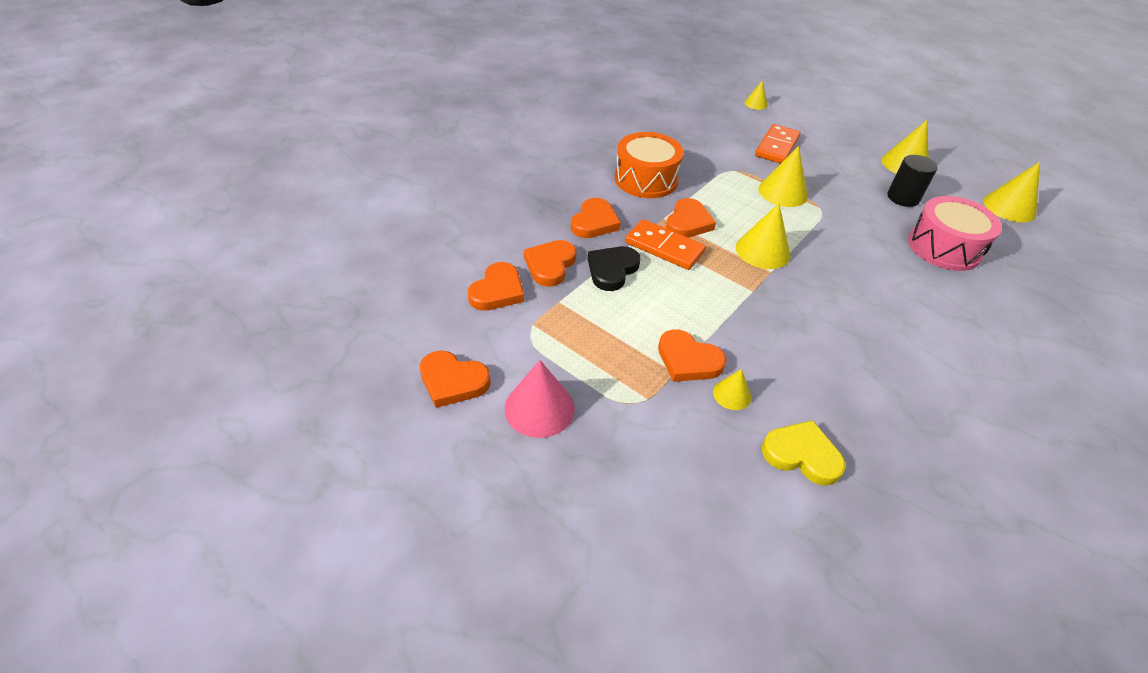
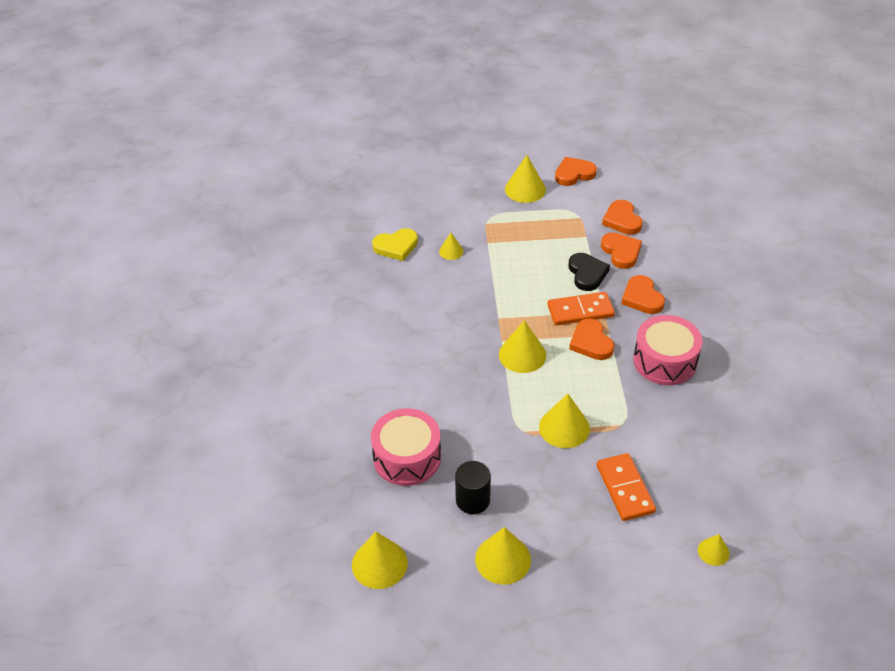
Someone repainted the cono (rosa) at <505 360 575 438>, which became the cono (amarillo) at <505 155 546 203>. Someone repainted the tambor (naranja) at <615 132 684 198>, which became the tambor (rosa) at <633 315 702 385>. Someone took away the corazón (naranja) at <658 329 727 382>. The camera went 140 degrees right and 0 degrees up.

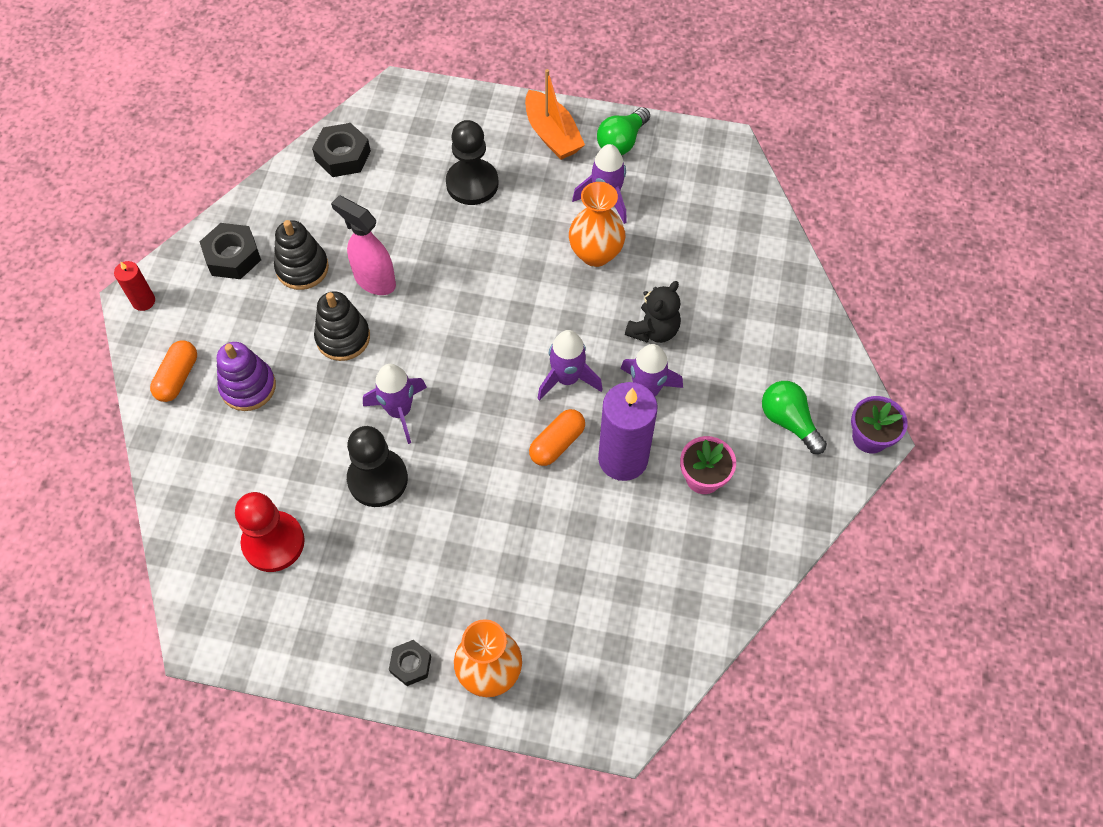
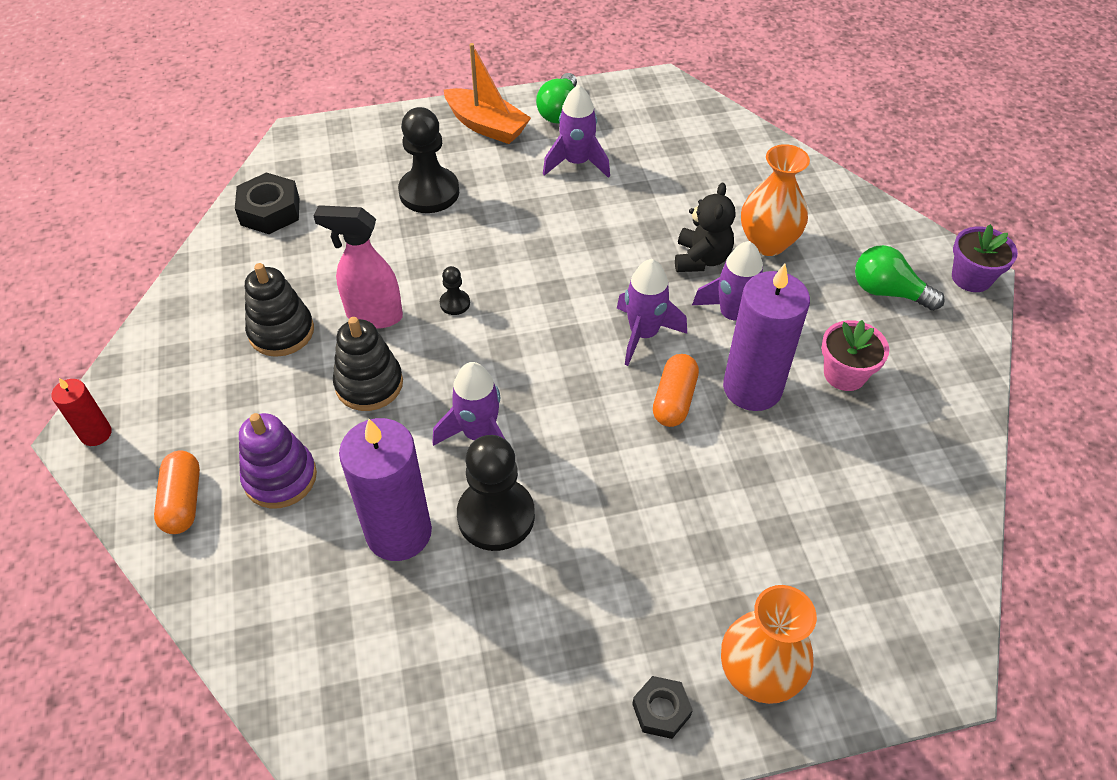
Someone put down the vela (morado) at <339 418 432 561>. Someone put down the peón (negro) at <440 266 470 315>. Someone carried the florero (naranja) from <569 182 625 267> to <741 144 810 256>. Someone took away the tuerca (negro) at <200 223 261 279>. Someone took away the peón (rojo) at <235 492 305 572>. The camera went 25 degrees left and 10 degrees down.

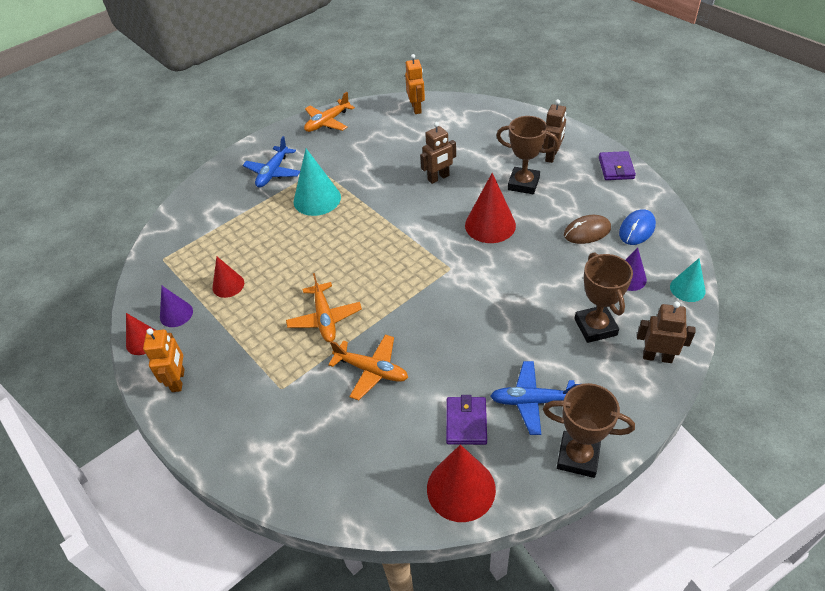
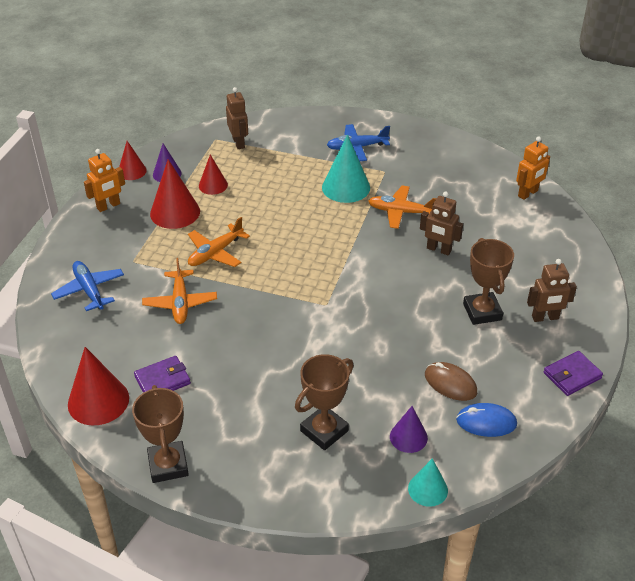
Someone carried the avión (azul) from <490 361 580 435> to <51 261 124 311>. Someone carried the cono (rojo) from <465 173 516 243> to <150 159 200 229>. Someone carried the robot (marrón) from <637 301 696 363> to <226 87 248 149>. Someone carried the avión (naranja) from <304 92 355 132> to <368 185 437 229>. The camera went 55 degrees right and 5 degrees down.

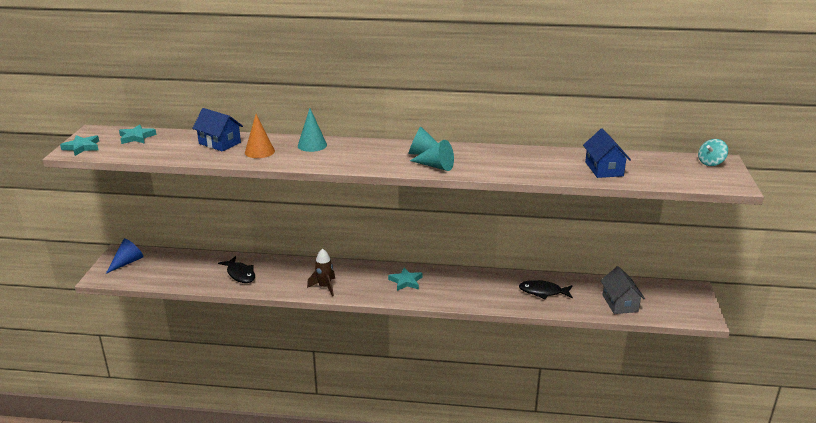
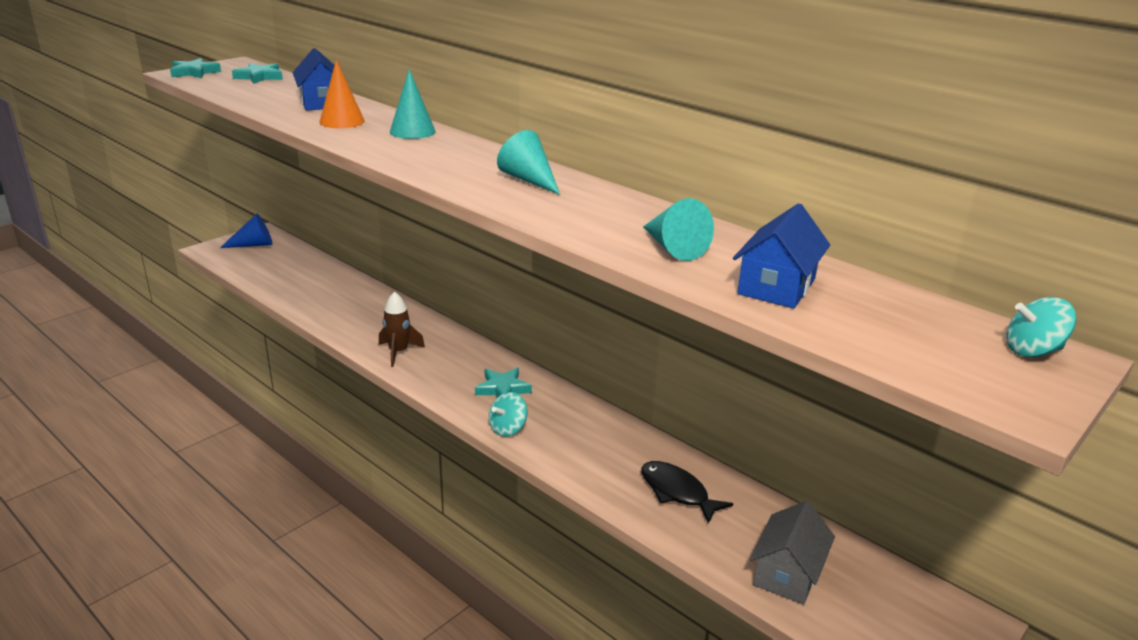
Someone put down the peonza (turquesa) at <489 392 527 437>. Someone carried the cono (turquesa) from <410 140 454 171> to <643 198 714 261>. Someone took away the pez (negro) at <218 256 255 283>. The camera went 35 degrees right and 0 degrees up.

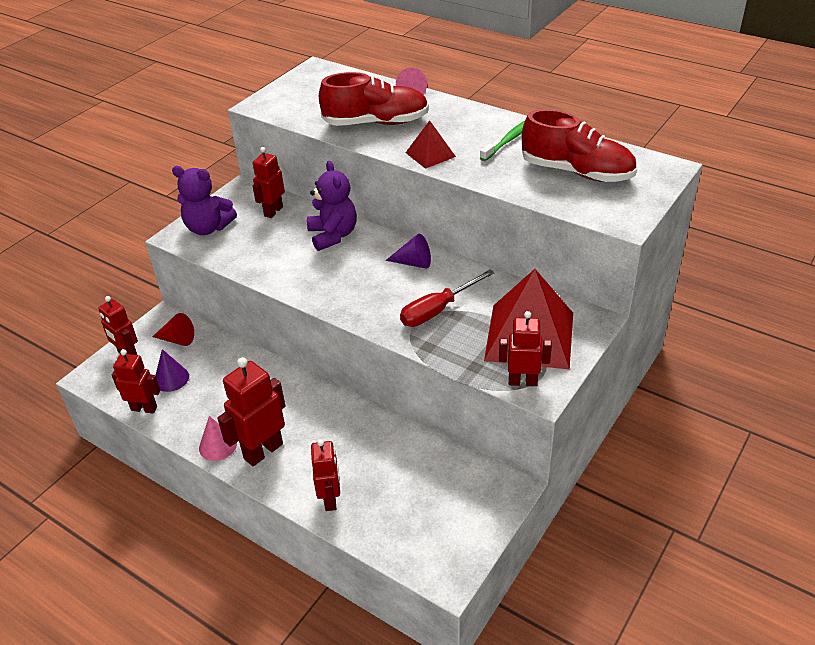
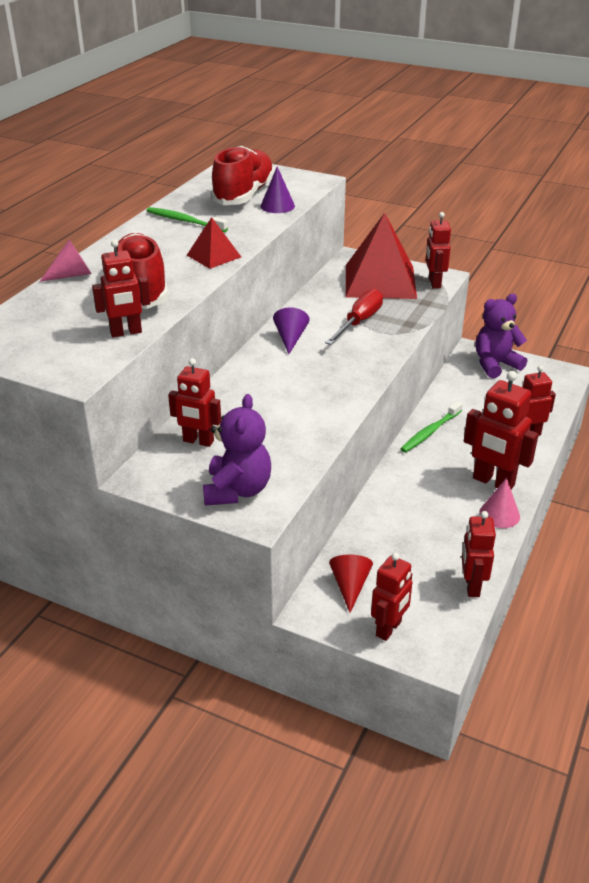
Someone put down the robot (rojo) at <92 240 150 337>. Someone carried the cono (morado) from <155 349 189 392> to <260 166 295 213>. Someone rotated the destornillador (rojo) at <400 269 495 327> by 105 degrees counterclockwise. Someone put down the cepillo de dientes (verde) at <400 401 463 453>. Someone carried the osito (morado) from <307 161 357 251> to <476 294 527 378>. The camera went 100 degrees left and 5 degrees down.

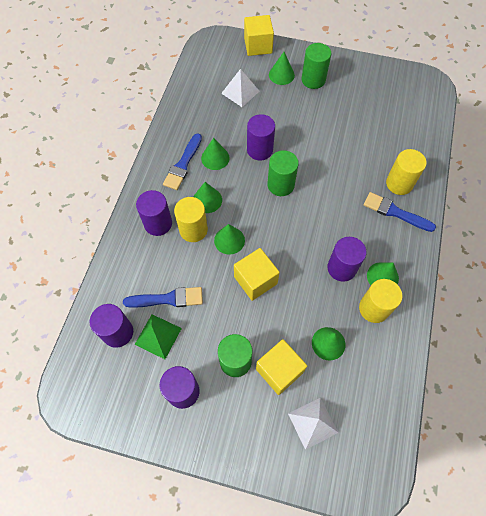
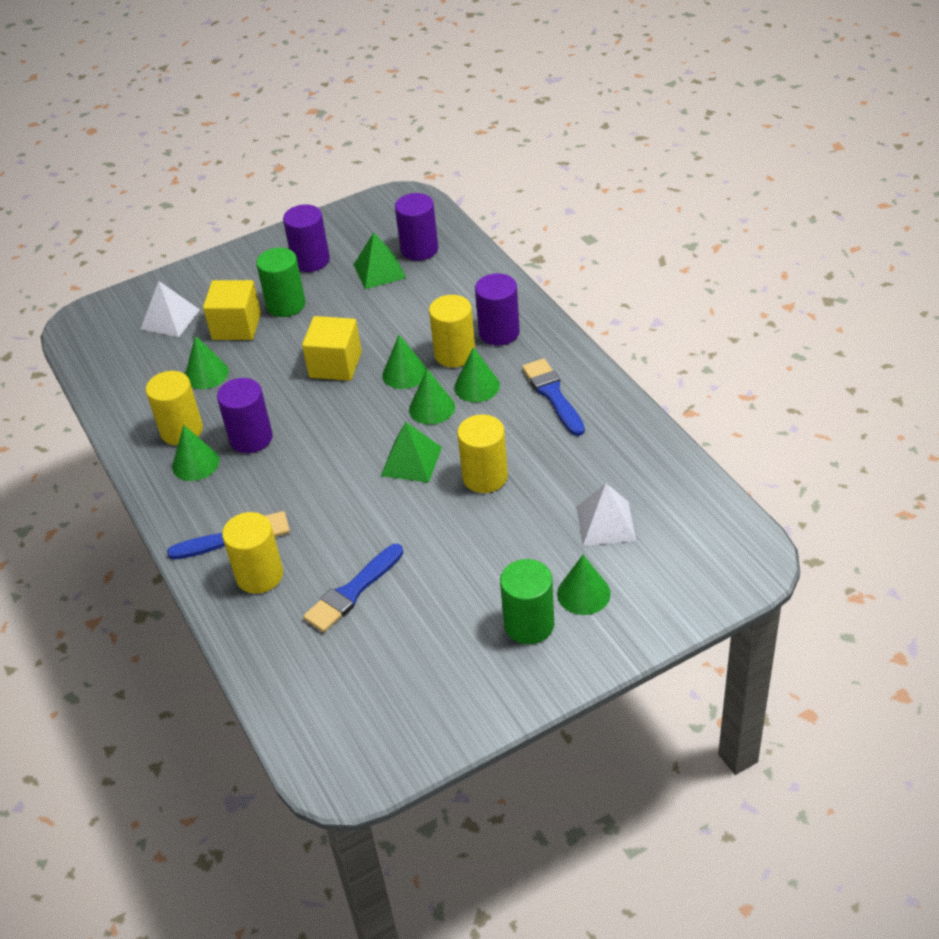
Someone carried the pincel (azul) from <123 287 203 308> to <303 544 403 632>. Someone swapped the cilindro (verde) at <267 150 299 196> for the pirámide (verde) at <381 422 442 483>. Someone carried the cono (verde) from <201 138 230 170> to <409 369 455 424>. Someone repainted the cilindro (morado) at <247 114 275 161>, which became the cilindro (amarillo) at <457 414 508 493>. Someone took away the cubo (amarillo) at <244 15 274 56>. The camera went 140 degrees right and 20 degrees down.

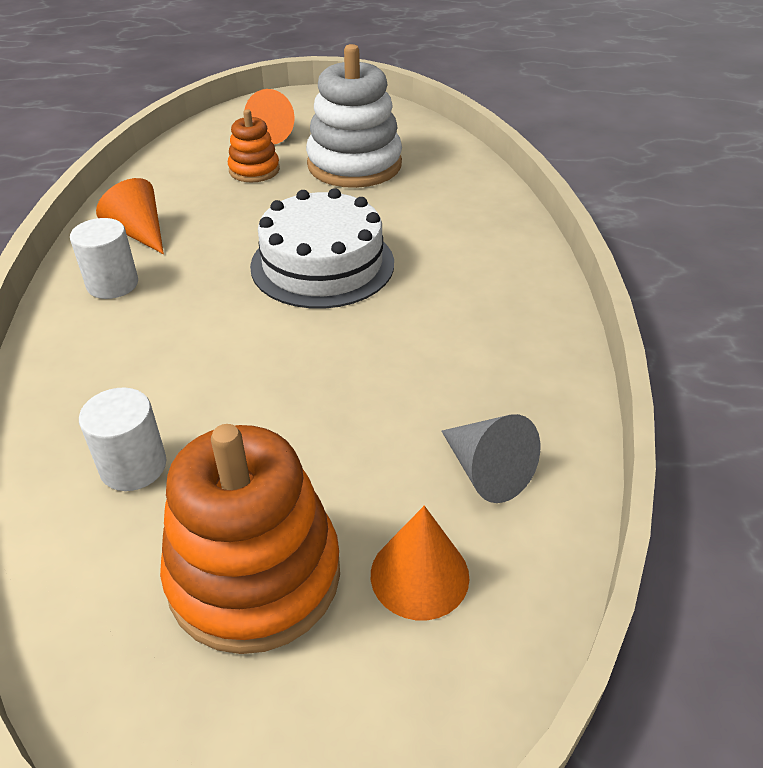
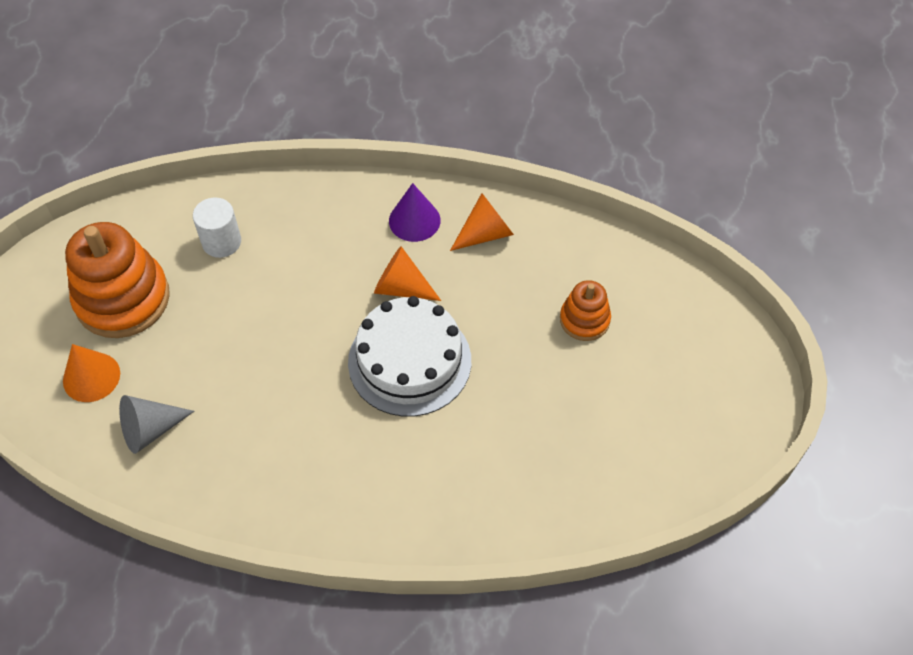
Someone carried the cono (naranja) from <245 89 295 144> to <374 246 441 301>. Someone swapped the cilindro (blanco) at <70 218 138 299> for the cono (morado) at <389 183 441 242>. Someone took away the juguete apilable (blanco) at <306 44 402 188>. The camera went 100 degrees right and 15 degrees up.

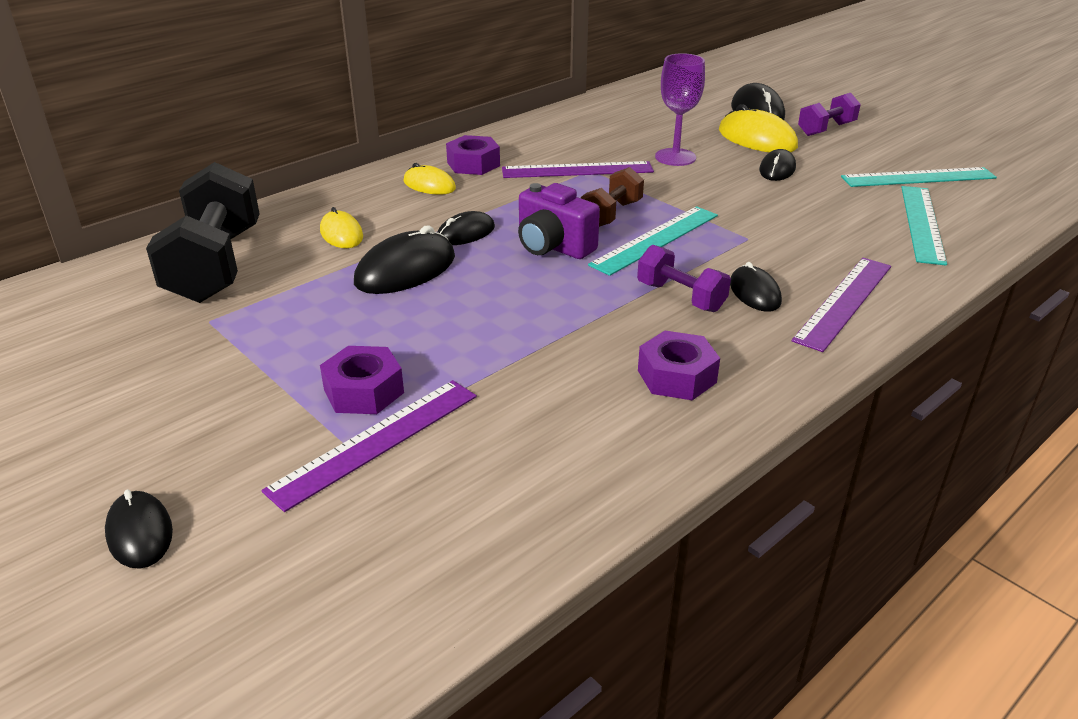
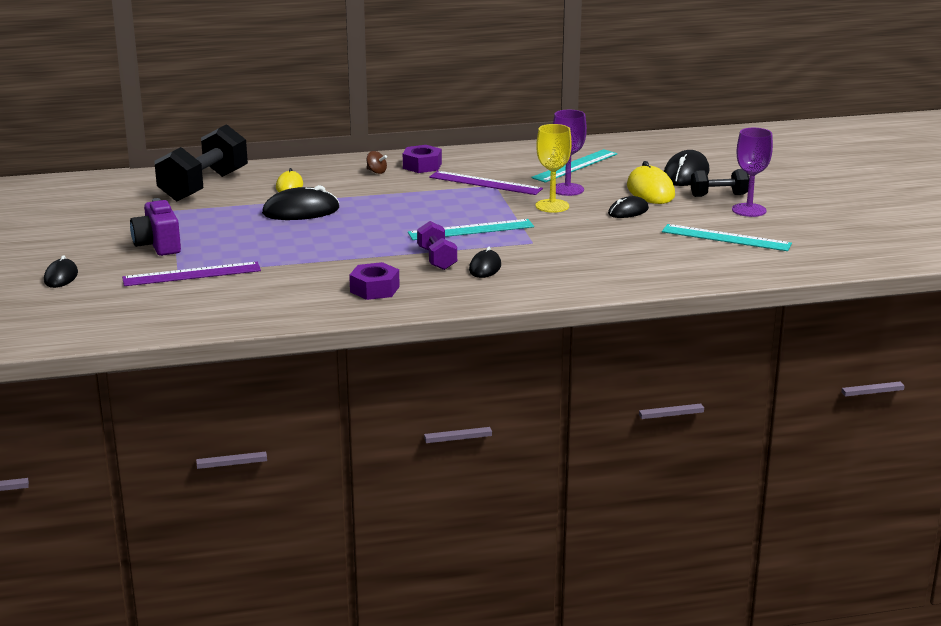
Someone carried the cámara (morado) from <518 183 600 259> to <130 198 181 256>. Someone swapped the ratón (amarillo) at <403 163 456 195> for the peonza (marrón) at <367 151 387 174>. Someone carried the regla (turquesa) from <901 186 947 266> to <531 149 617 183>. Someone put down the copa (amarillo) at <535 124 572 213>. Someone repainted the mancuerna (morado) at <798 93 861 136>, which became the mancuerna (negro) at <690 169 749 197>. Someone put down the copa (morado) at <732 128 773 217>. Someone took away the tuerca (morado) at <320 346 404 414>. Someone took away the ratón (negro) at <437 211 495 245>. Someone took away the mancuerna (marrón) at <581 167 644 227>. Someone took away the regla (morado) at <792 258 891 352>. The camera went 30 degrees right and 10 degrees down.

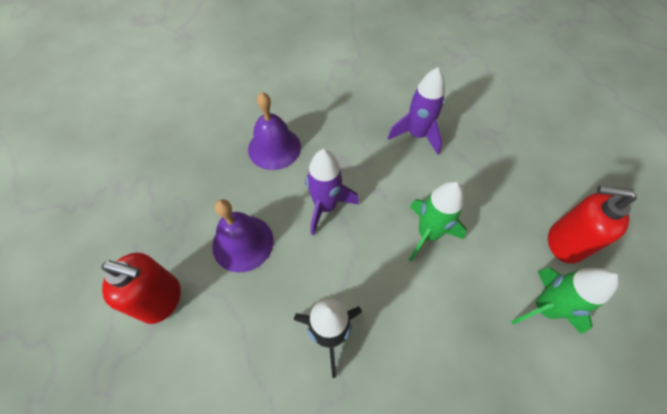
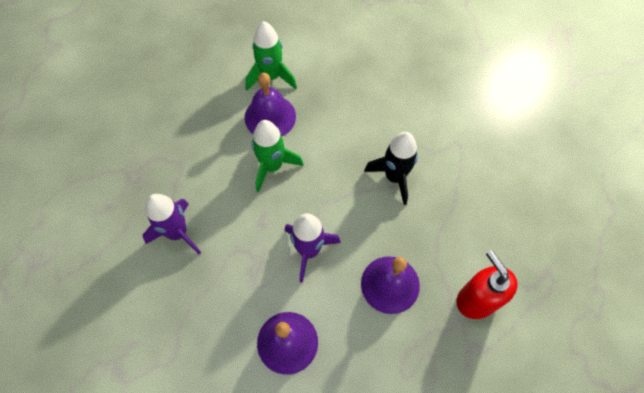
Someone put down the campana (morado) at <245 73 296 136>. Someone took away the dispensador de jabón (rojo) at <548 185 637 264>. The camera went 130 degrees left and 5 degrees up.

